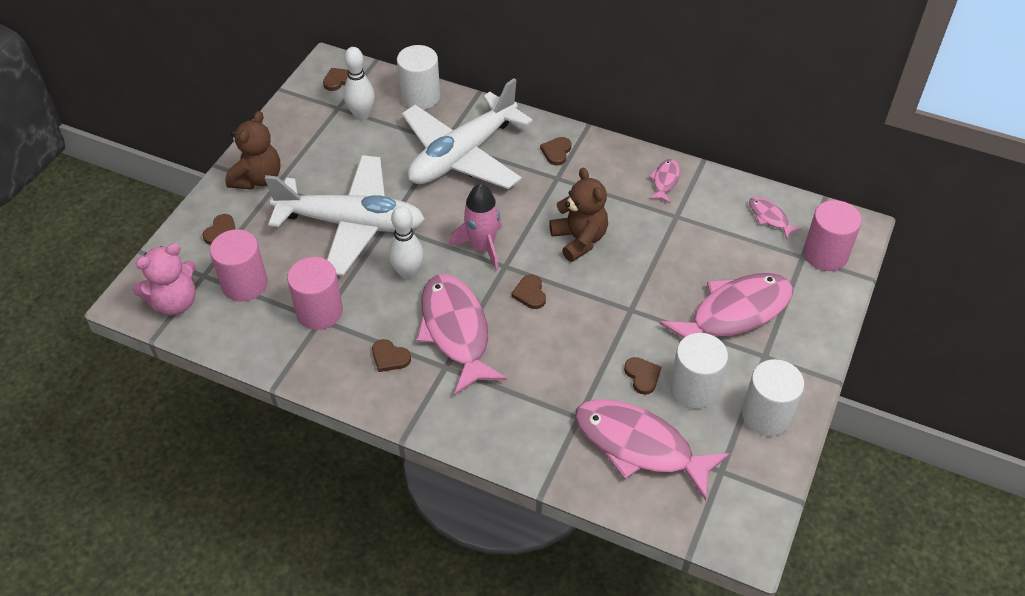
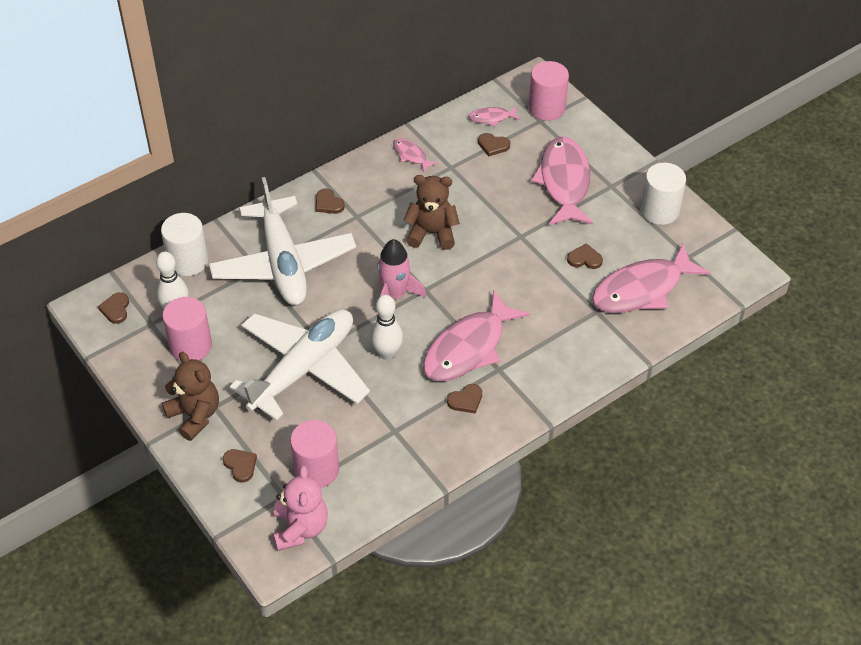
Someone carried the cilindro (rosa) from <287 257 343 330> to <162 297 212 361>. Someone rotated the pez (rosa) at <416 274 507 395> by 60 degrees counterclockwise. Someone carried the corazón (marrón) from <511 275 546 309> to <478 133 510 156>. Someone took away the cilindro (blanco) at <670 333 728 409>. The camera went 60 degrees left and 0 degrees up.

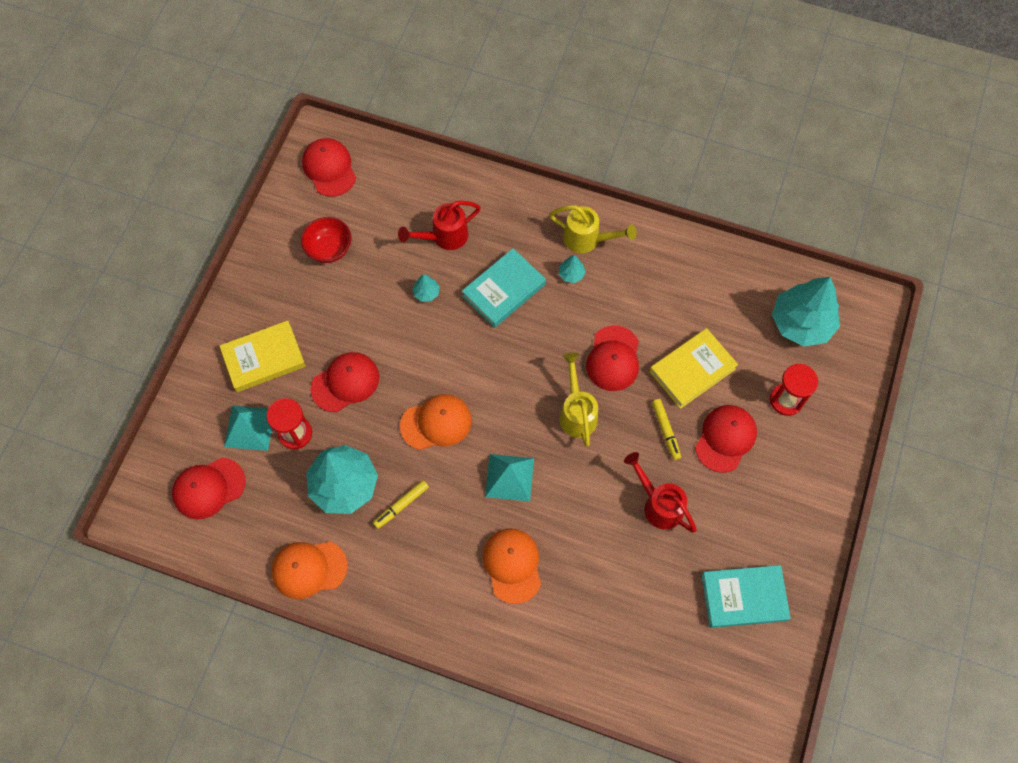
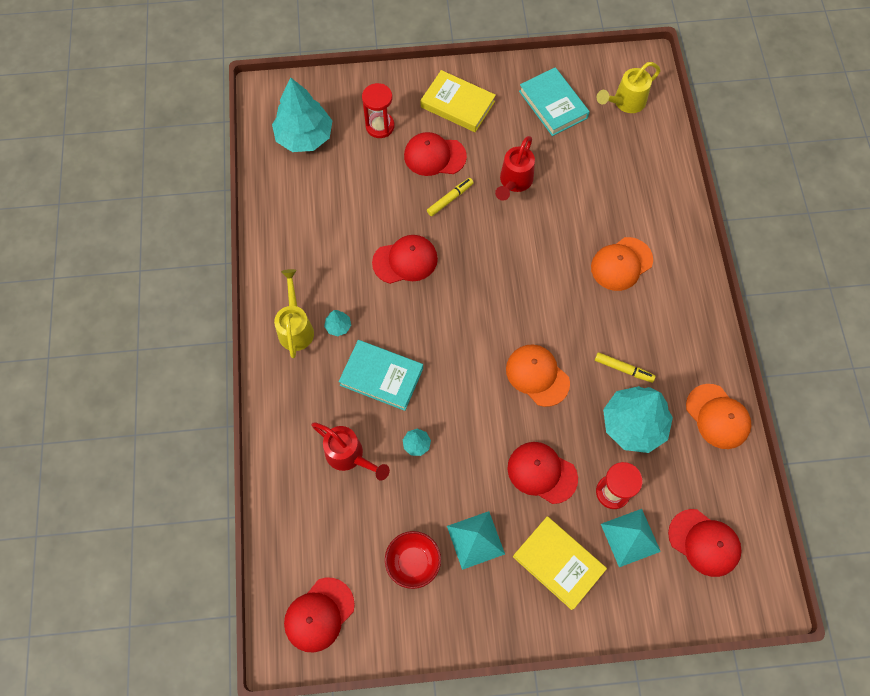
Someone carried the libro (amarillo) from <649 328 738 409> to <420 70 496 132>. Someone carried the pirámide (turquesa) from <485 454 534 501> to <447 511 505 570>. Someone carried the regadera (amarillo) from <560 352 598 447> to <597 62 660 113>. The camera went 115 degrees left and 0 degrees up.

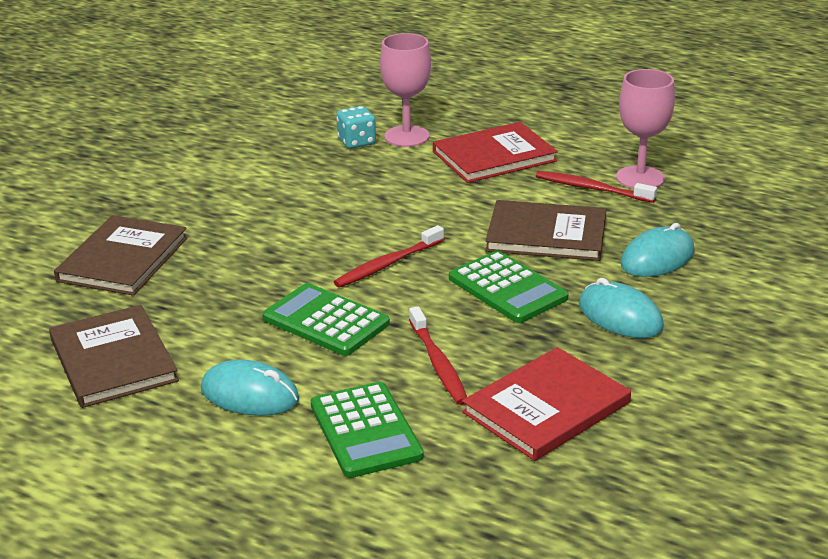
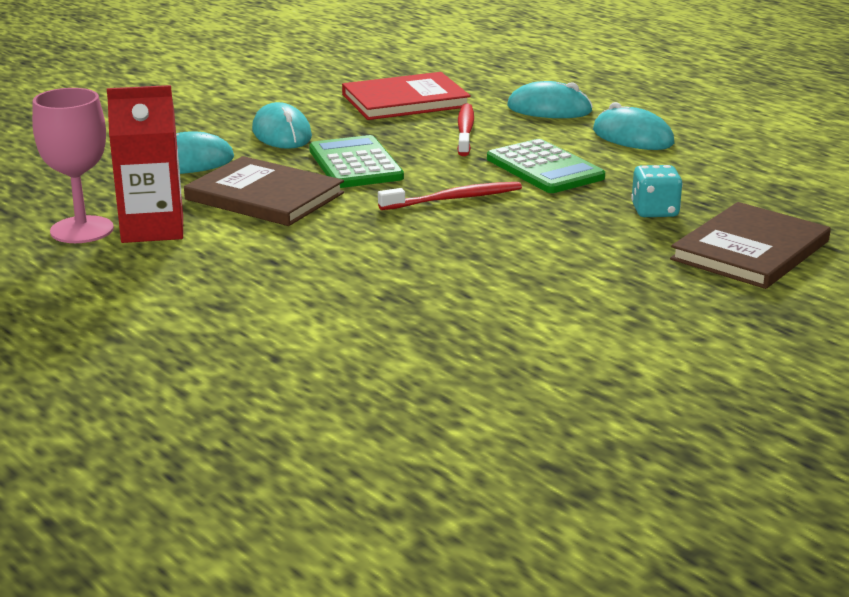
Someone swapped the cepillo de dientes (rojo) at <536 171 657 203> for the cartón de leche (rojo) at <107 85 183 243>. Someone swapped the calculadora (verde) at <311 382 424 478> for the ratón (turquesa) at <507 81 593 118>. Someone carried the dado (turquesa) from <336 106 376 149> to <631 165 683 217>. Someone took away the libro (marrón) at <49 305 179 408>. Someone took away the copa (rosa) at <380 33 431 147>. Someone took away the libro (rojo) at <433 122 558 183>. The camera went 160 degrees left and 5 degrees down.

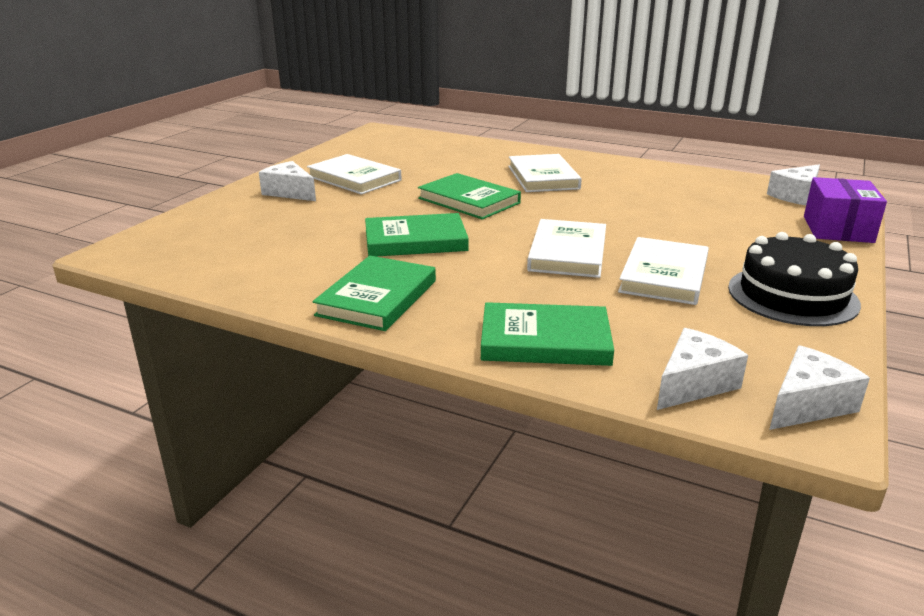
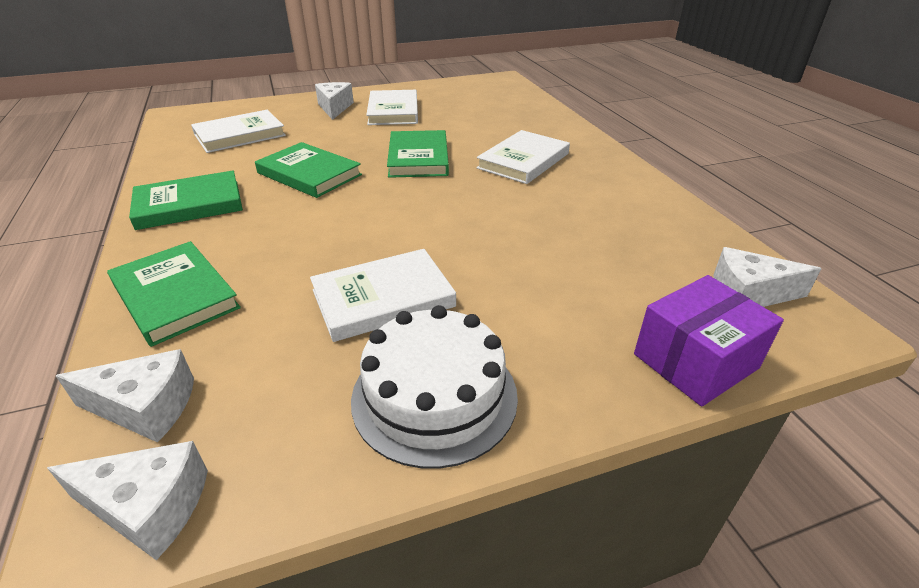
Someone carried the libro (blanco) from <527 219 606 278> to <191 110 286 153>. Someone repainted the tarta (negro) at <728 232 861 326>, which became the tarta (blanco) at <351 305 518 469>. The camera went 45 degrees right and 10 degrees up.

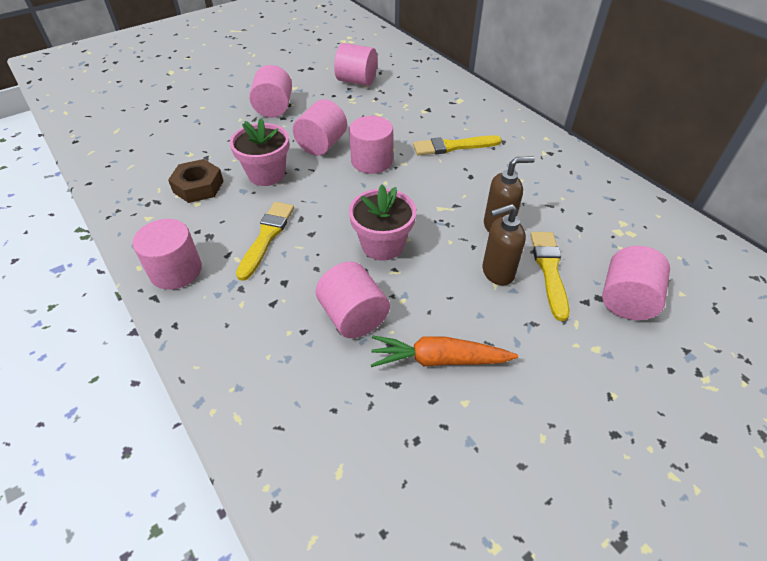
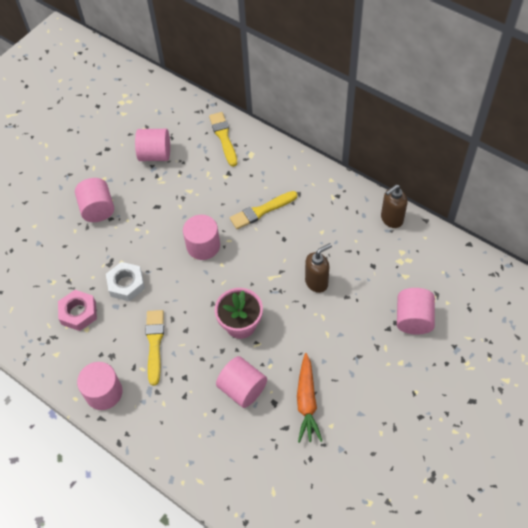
Someone repainted the tuerca (marrón) at <168 159 224 203>, which became the tuerca (rosa) at <58 290 97 331>. Someone swapped the maceta (rosa) at <230 118 289 186> for the tuerca (blanco) at <106 262 145 301>. Someone carried the pincel (amarillo) from <531 232 570 321> to <209 112 237 167>. Someone rotated the zanahoria (naranja) at <371 335 518 367> by 75 degrees counterclockwise. Someone carried the dispensador de jabón (marrón) from <482 204 526 285> to <381 185 408 228>. Someone took away the cilindro (rosa) at <293 99 347 155>. The camera went 15 degrees left and 10 degrees up.

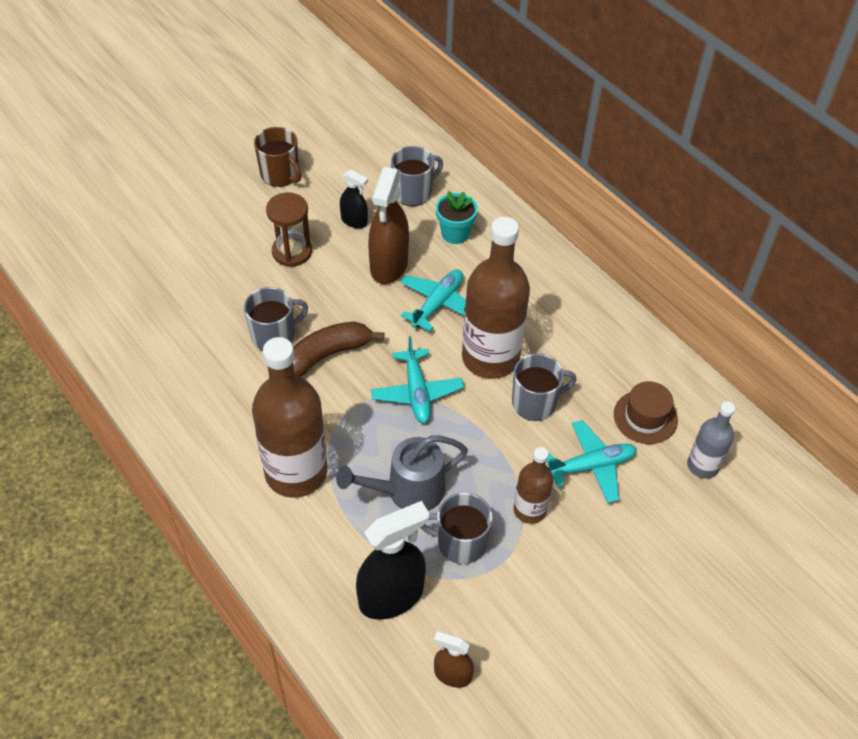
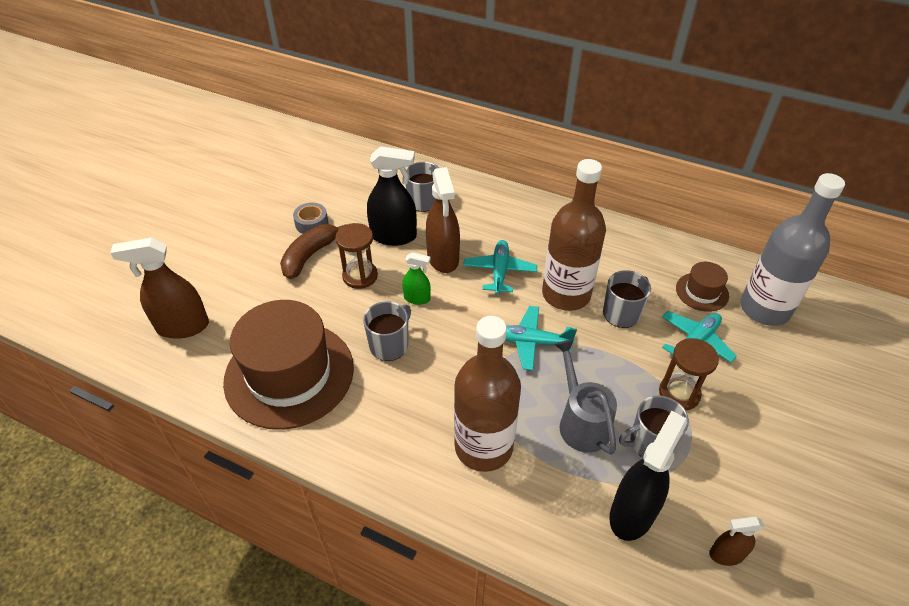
Someone put down the pulverizador (marrón) at <110 238 209 339>. Someone put down the sombrero (marrón) at <223 300 354 430>. Someone carried the plátano (marrón) from <293 321 384 377> to <280 224 346 279>. Someone swapped the taza (marrón) at <254 127 301 187> for the cinta adhesiva (gris) at <293 203 328 234>. Someone scaled the pulverizador (negro) at <340 170 368 229> by 1.85. Someone put down the pulverizador (verde) at <402 252 431 305>. Someone rotated the avión (turquesa) at <371 336 464 423> by 135 degrees clockwise. Someone rotated the regadera (gris) at <336 435 468 511> by 120 degrees clockwise. Someone swapped the botella (marrón) at <514 447 554 524> for the reloj de arena (marrón) at <659 338 719 410>. Someone scaled the botella (gris) at <687 401 735 479> by 1.93. Someone took away the maceta (turquesa) at <436 191 478 244>. The camera went 25 degrees left and 5 degrees down.

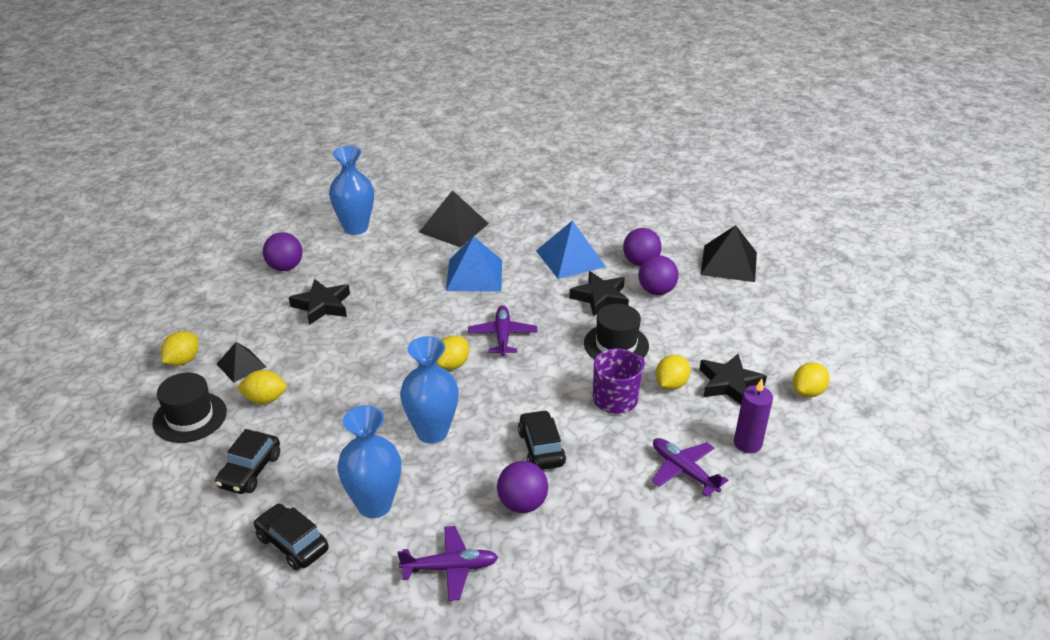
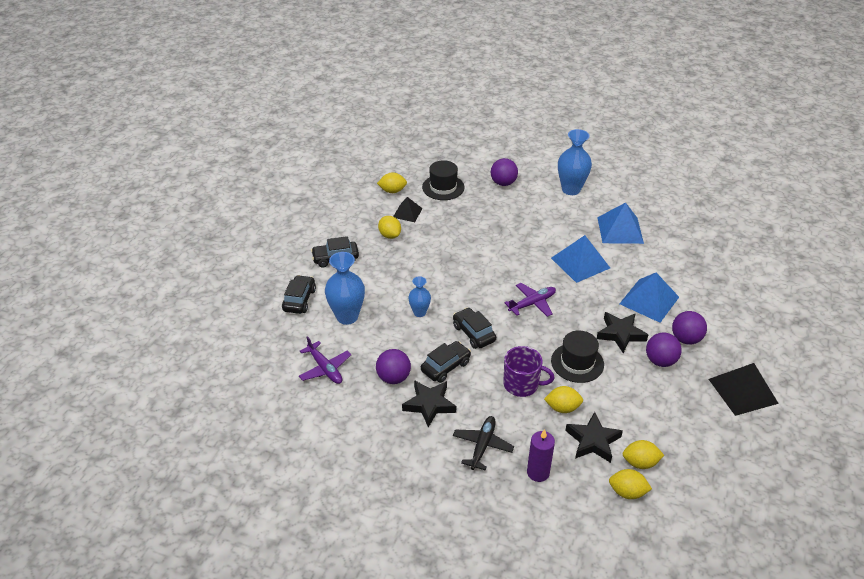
Someone carried the estrella (negro) from <289 279 350 325> to <402 380 456 427>. Someone scaled the florero (azul) at <400 336 459 444> by 0.57. Someone carried the sombrero (negro) from <152 373 227 443> to <422 160 465 200>. Someone put down the coche (negro) at <453 308 496 349>. Someone repainted the avión (morado) at <652 438 728 497>, which became the avión (negro) at <453 416 514 470>. Someone repainted the pirámide (negro) at <419 190 489 247>, which became the pirámide (azul) at <597 203 644 244>. Someone carried the limón (amarillo) from <436 335 469 370> to <623 440 664 469>. The camera went 60 degrees right and 5 degrees up.

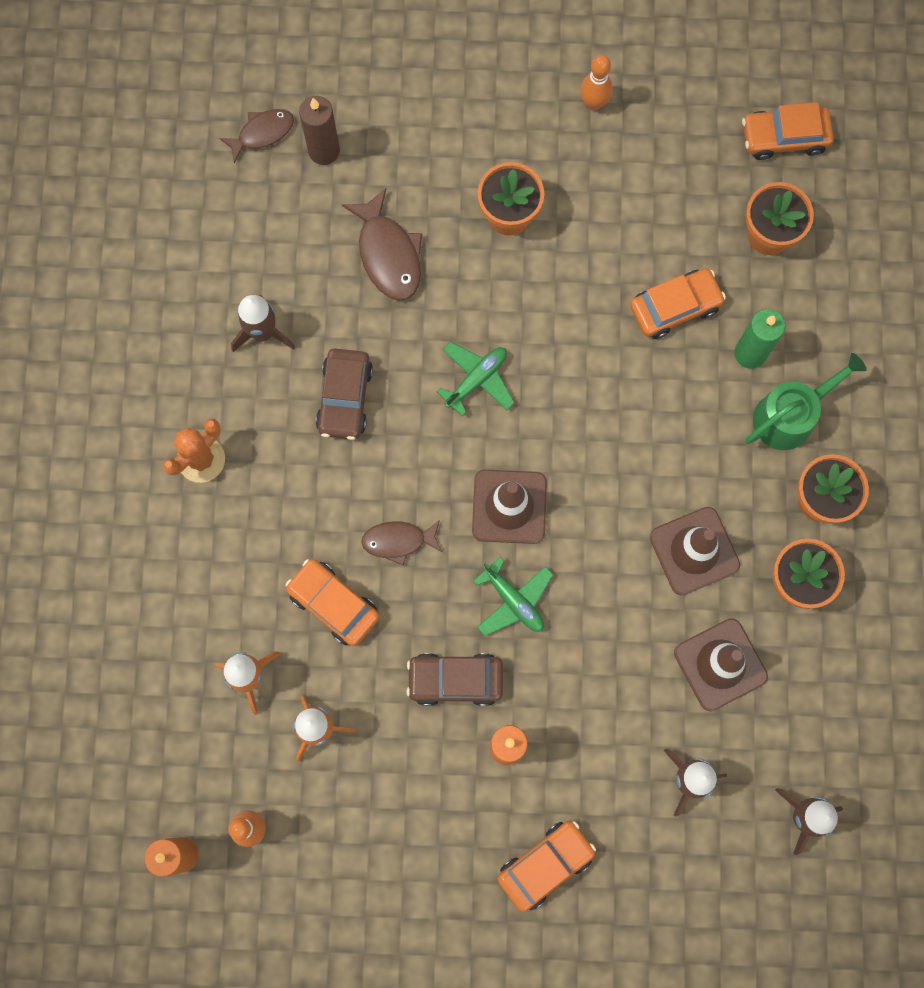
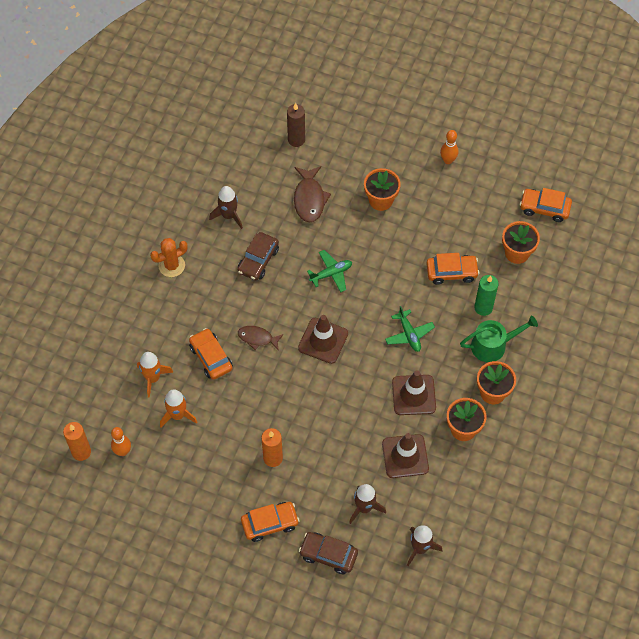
Someone carried the coche (marrón) from <406 653 503 706> to <299 532 358 574>. Someone carried the avión (verde) from <473 557 554 636> to <385 306 435 352>. Someone took away the pez (marrón) at <219 109 294 163>. The camera went 20 degrees right and 15 degrees down.

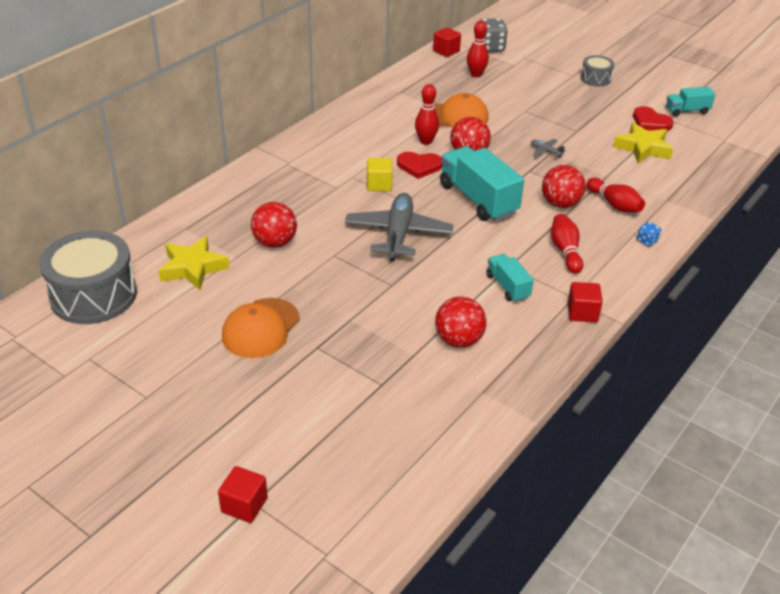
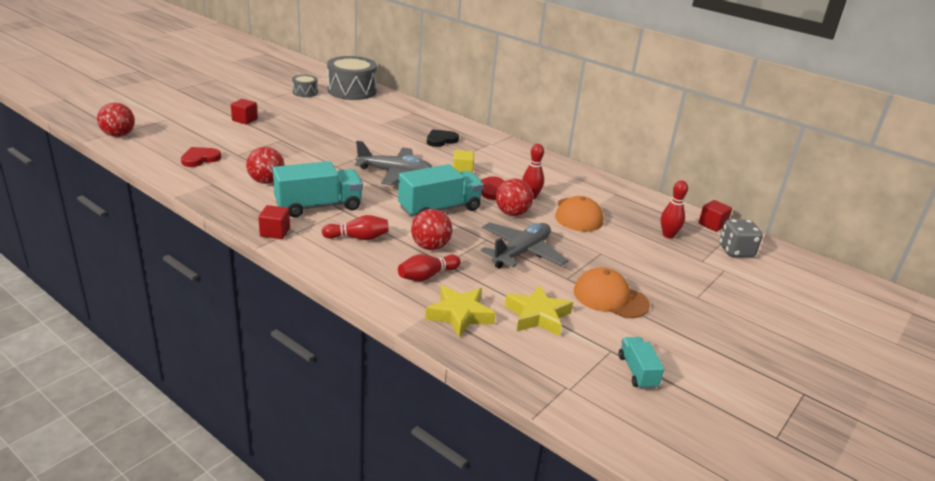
Someone carried the pelota (rojo) from <251 202 297 248> to <97 103 135 137>. Someone carried the corazón (rojo) from <633 106 674 131> to <181 147 221 167>. Someone carried the cubo (rojo) from <218 466 268 523> to <231 99 258 124>. Someone scaled the camión (turquesa) at <487 254 534 302> by 1.85. Someone carried the tambor (gris) from <580 55 615 87> to <292 75 318 97>. Someone carried the estrella (amarillo) from <159 236 229 290> to <425 285 496 338>. Someone put down the corazón (negro) at <427 129 459 147>. Someone scaled the avión (gris) at <531 139 566 158> by 2.42. Someone carried the gorra (naranja) from <222 298 300 358> to <574 268 650 318>. Someone took away the dado (azul) at <637 222 661 247>. The camera went 90 degrees right and 10 degrees down.

